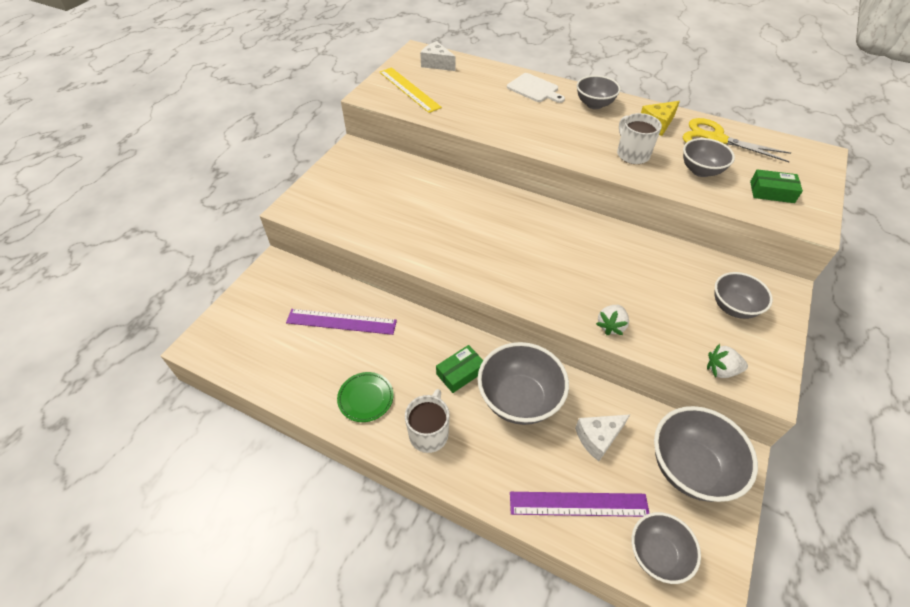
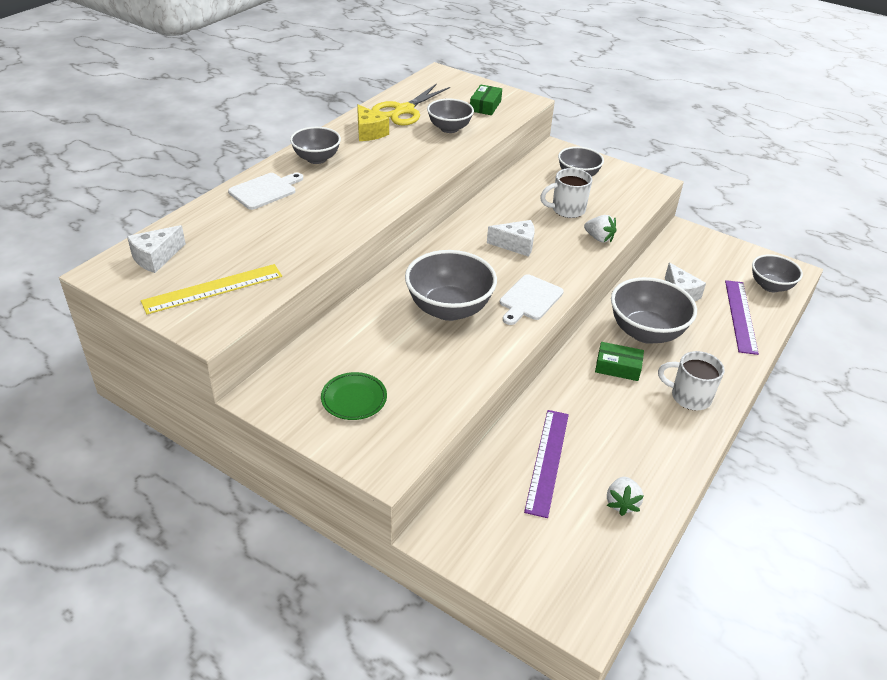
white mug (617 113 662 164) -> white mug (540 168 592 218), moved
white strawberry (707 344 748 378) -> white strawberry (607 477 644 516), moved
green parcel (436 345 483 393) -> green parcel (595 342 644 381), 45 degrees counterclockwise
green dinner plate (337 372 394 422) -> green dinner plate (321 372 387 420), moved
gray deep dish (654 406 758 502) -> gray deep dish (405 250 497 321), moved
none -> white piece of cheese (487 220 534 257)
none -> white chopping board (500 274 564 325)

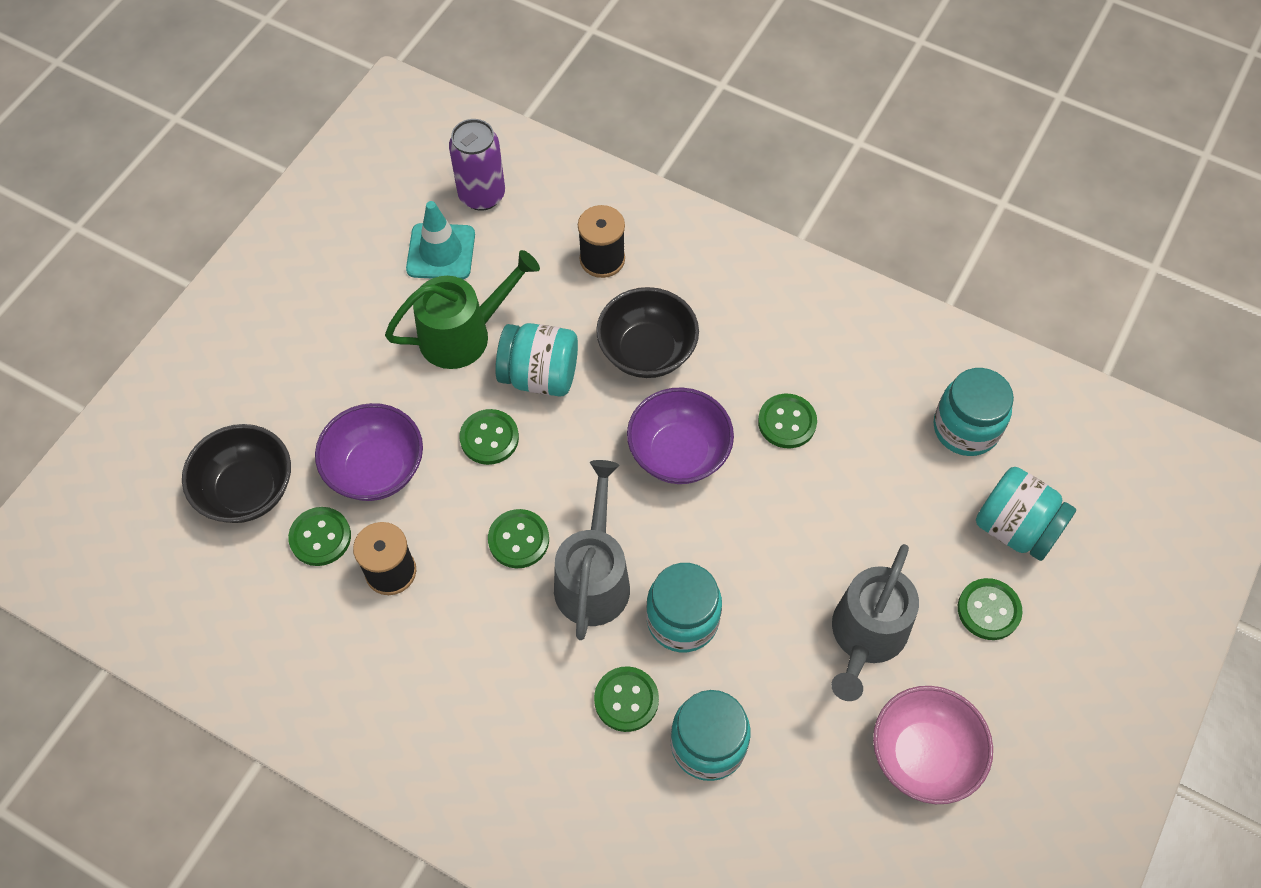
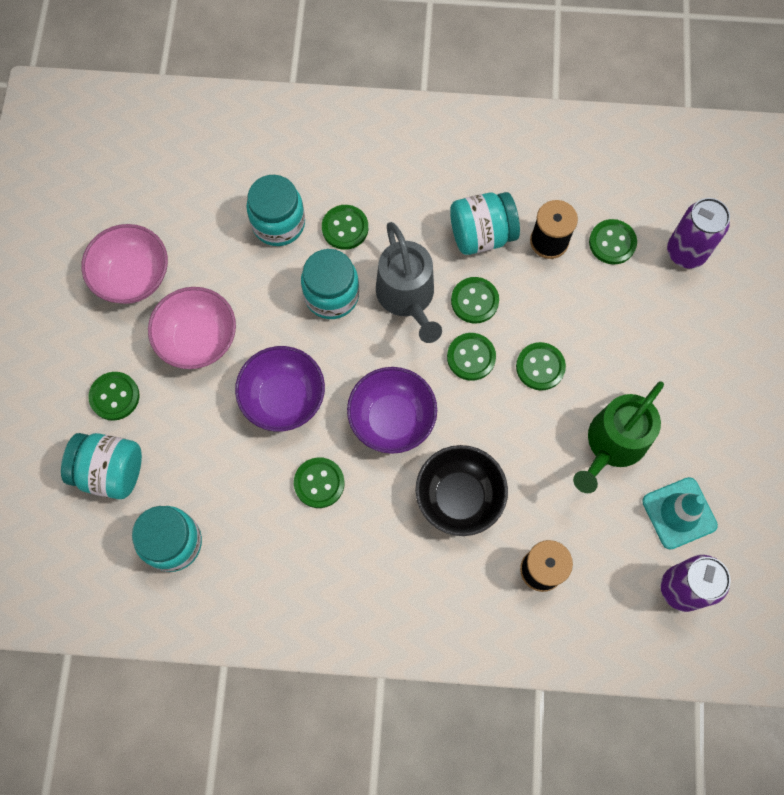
aqua preserve jar (495 323 578 397) -> aqua preserve jar (450 192 520 255), moved
violet deep dish (315 403 423 501) -> violet deep dish (235 346 325 431), moved
jet-black deep dish (182 424 291 523) -> violet can (667 198 730 269)
gray watering pot (831 544 919 701) -> rose-pink deep dish (148 287 236 369)
none -> green button (447 333 496 381)

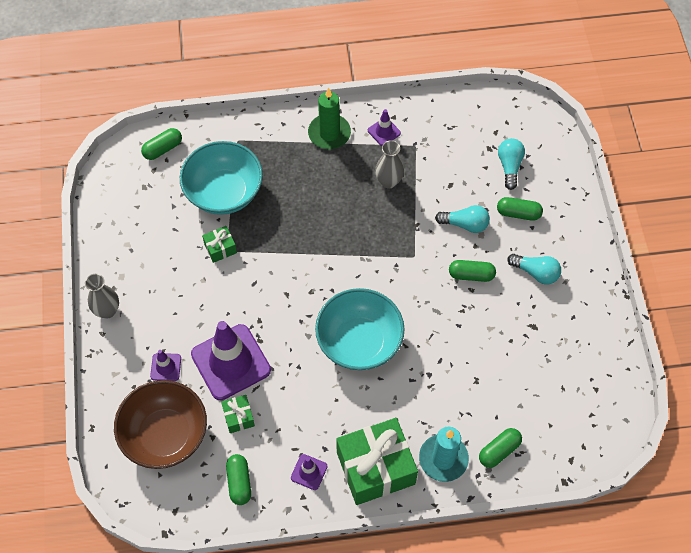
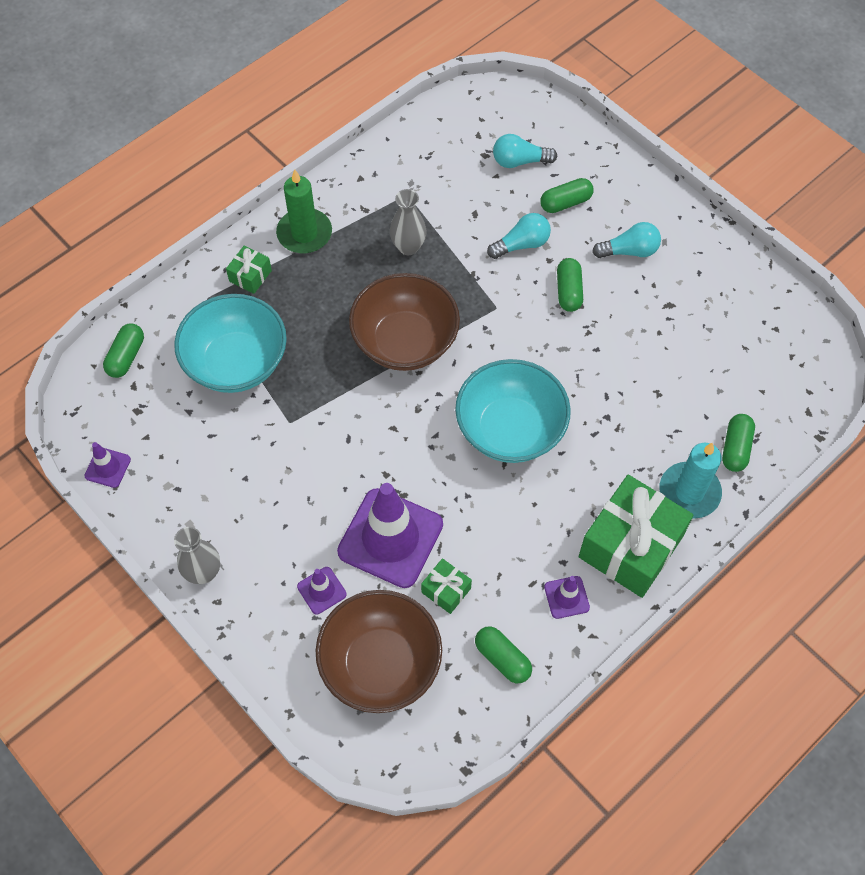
violet road cone (368 109 401 146) -> violet road cone (84 442 131 488), moved
aqua bulb (498 138 525 190) -> aqua bulb (493 134 558 168), 60 degrees counterclockwise
green present (202 226 237 263) -> green present (226 245 272 294), moved
green pill (449 260 496 282) -> green pill (557 258 583 312), 60 degrees counterclockwise
none -> dark brown deep dish (349 273 460 371)

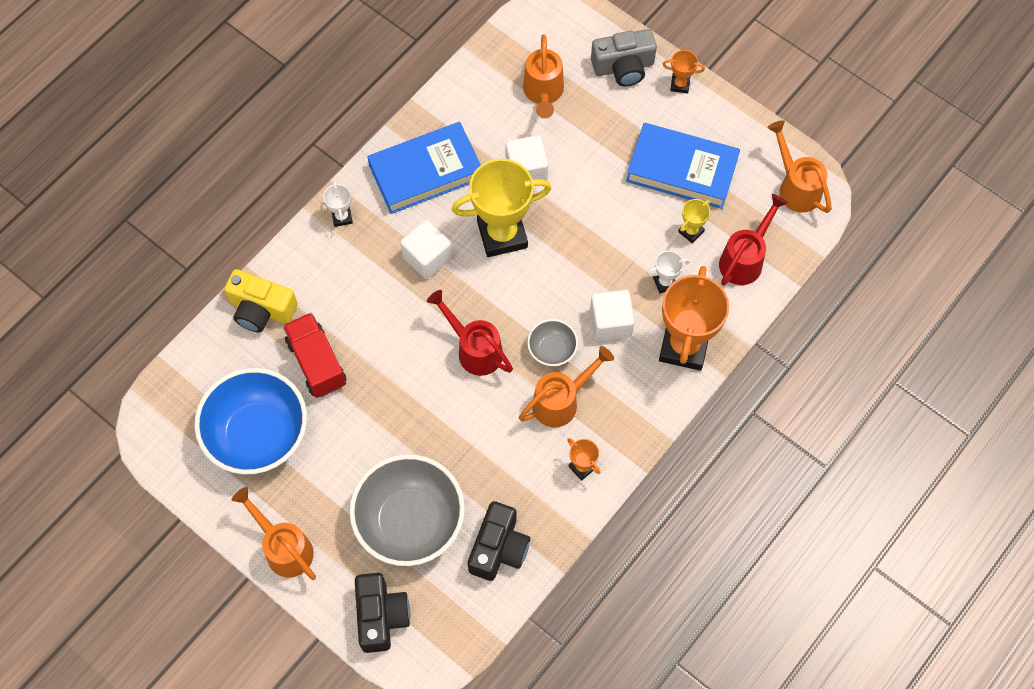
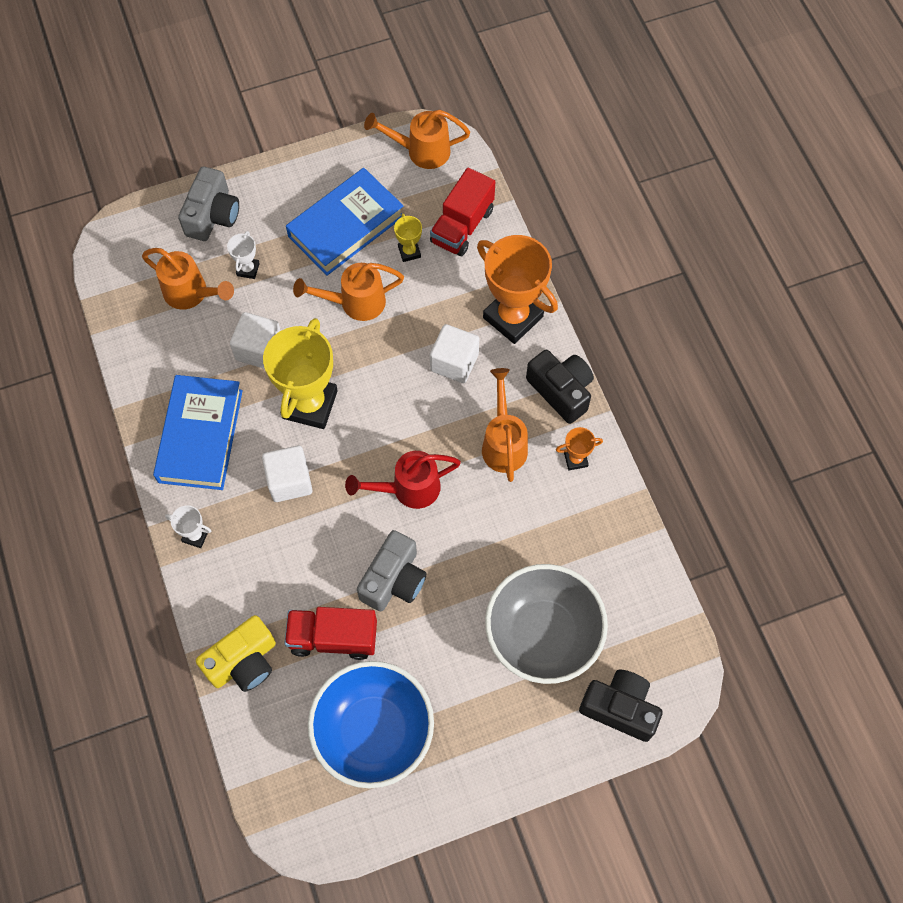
orange trophy (662 50 705 93) -> none
crimson watering pot (719 194 788 286) -> crimson truck (430 168 495 256)
white trophy (647 251 689 293) -> white trophy (227 231 260 279), moved
gray deep dish (527 319 578 366) -> none
orange watering pot (232 487 316 580) -> orange watering pot (293 263 404 321), moved
jet-black photo camera (468 501 530 581) -> jet-black photo camera (526 350 594 424), moved
none -> gray photo camera (357 530 427 611)

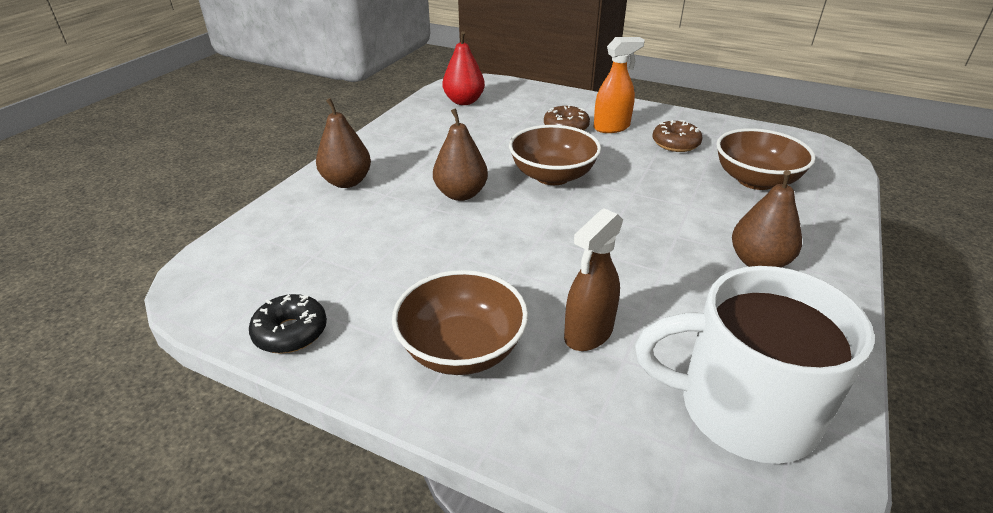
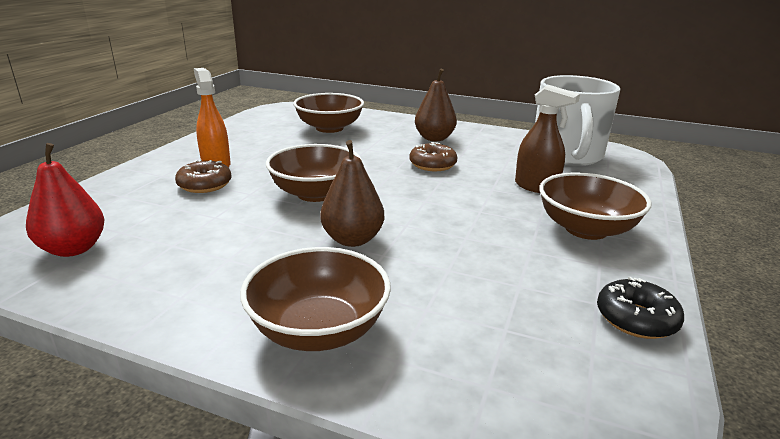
dark brown pear fruit (316 98 371 188) -> dark brown deep dish (240 247 391 351)
dark brown glazed donut (652 120 702 152) -> dark brown glazed donut (410 142 457 171), moved

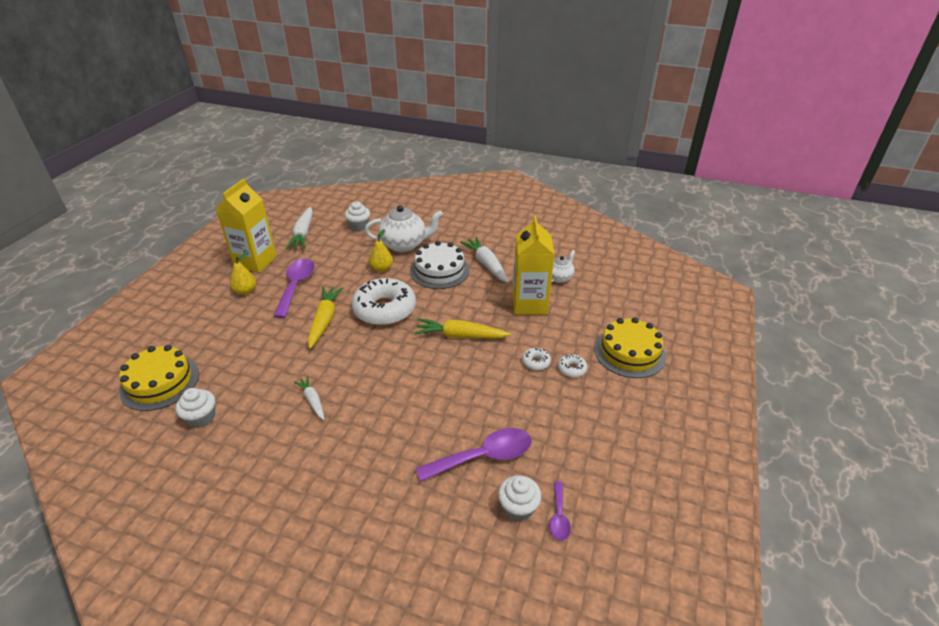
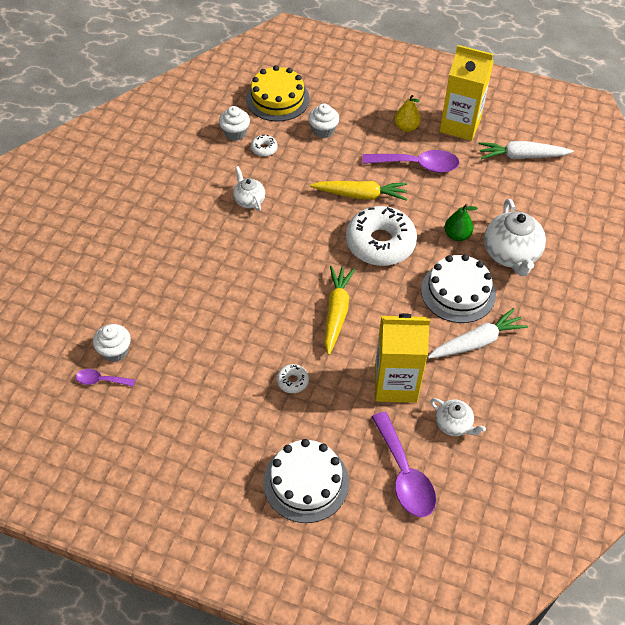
white muffin (345 201 370 231) -> white muffin (308 103 339 138), moved
bright yellow pear fruit (369 229 393 272) -> green pear fruit (444 204 478 241)
bright yellow gateau (595 317 666 378) -> white gateau (263 439 349 523)
white glazed donut (558 354 587 378) -> white glazed donut (251 135 278 157), moved
white root vegetable (294 376 324 420) -> white teapot (233 166 265 211)
violet tablespoon (416 428 532 482) -> violet tablespoon (372 412 436 517), moved

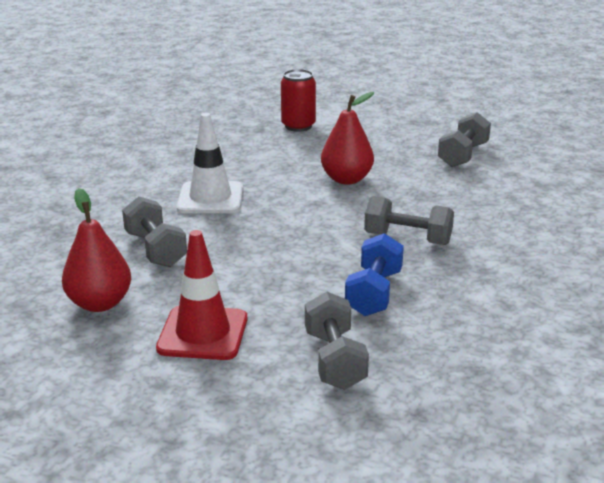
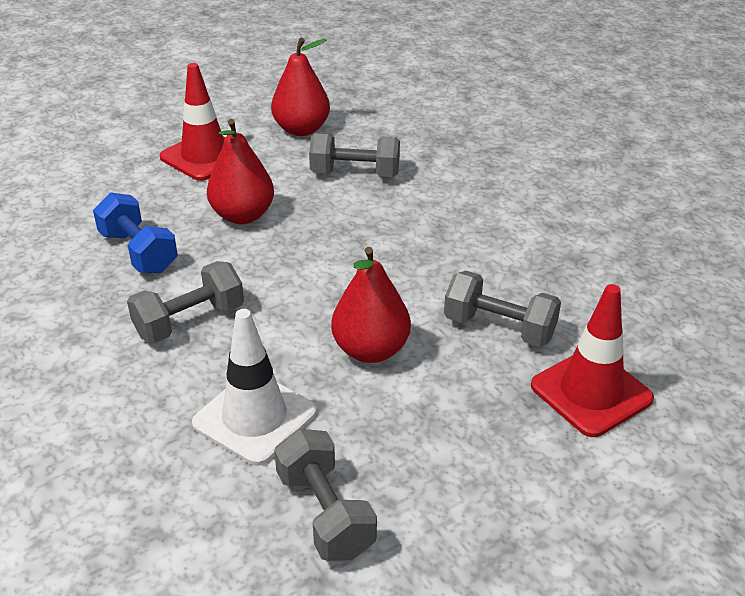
crimson can (281 69 316 132) -> crimson road cone (531 284 654 437)
white road cone (177 113 243 213) -> white road cone (192 309 317 466), moved
gray free weight (305 291 369 390) -> gray free weight (444 271 561 347), moved
none -> crimson pear fruit (207 119 274 224)

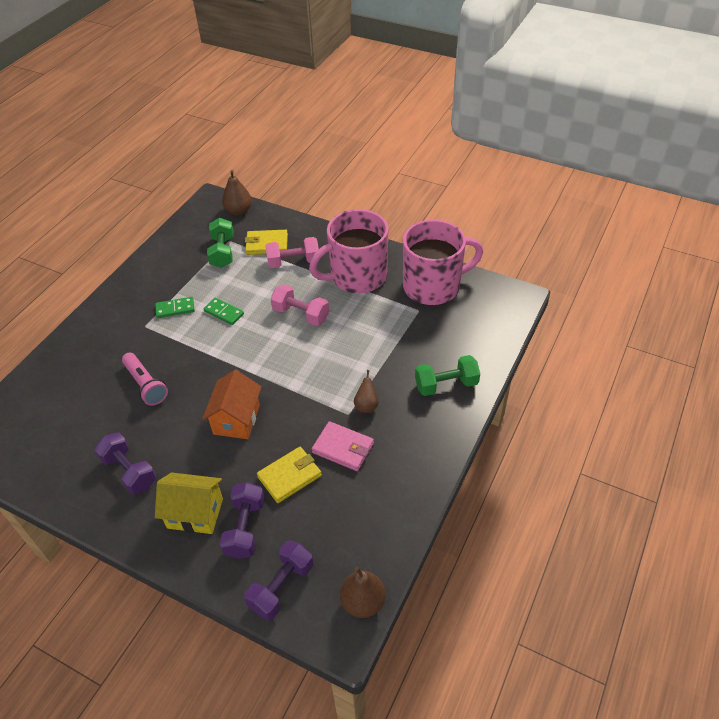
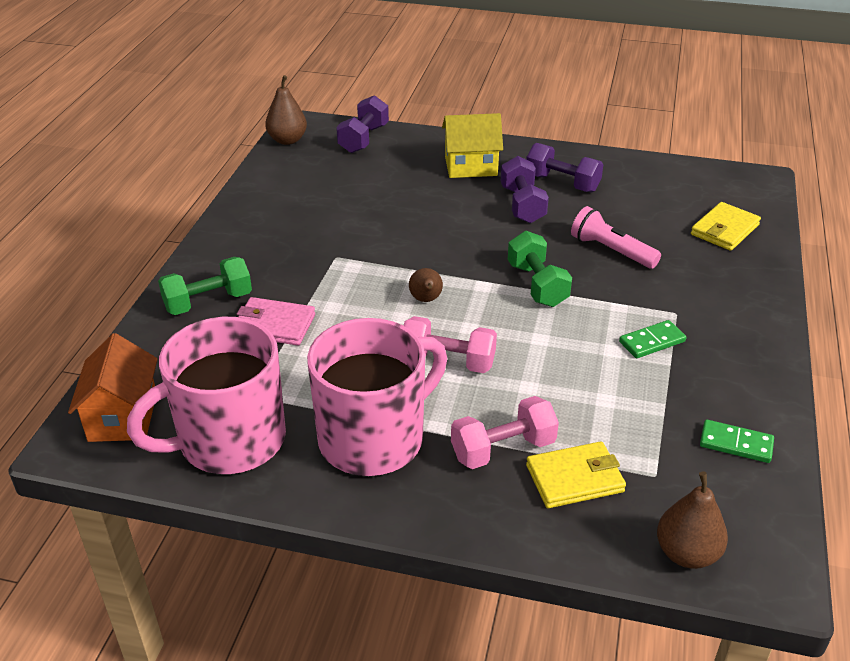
green free weight (207 218 234 268) -> green free weight (508 231 572 307), moved
green domino (204 298 244 325) -> green domino (700 420 774 463), moved
orange house (202 370 262 439) -> orange house (68 333 158 442), moved
dark brown pear fruit (354 370 379 413) -> dark brown pear fruit (409 268 443 302), moved
rose-pink billfold (312 421 374 471) -> rose-pink billfold (237 297 315 346), moved
bright yellow billfold (257 447 322 503) -> bright yellow billfold (691 202 761 251), moved
violet free weight (220 482 264 559) -> violet free weight (501 156 549 223), moved

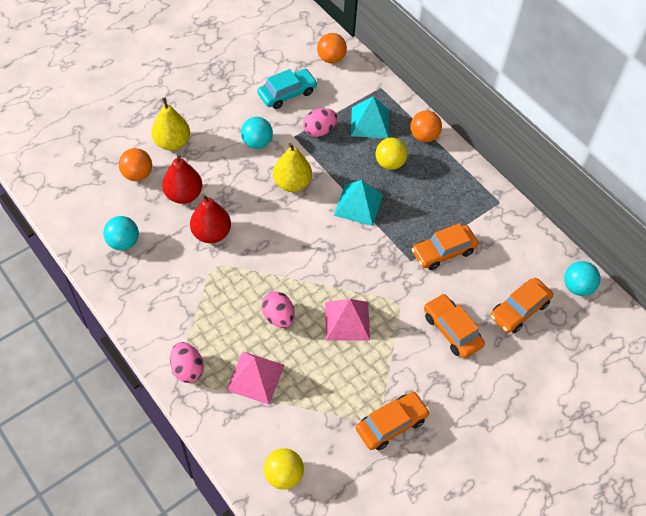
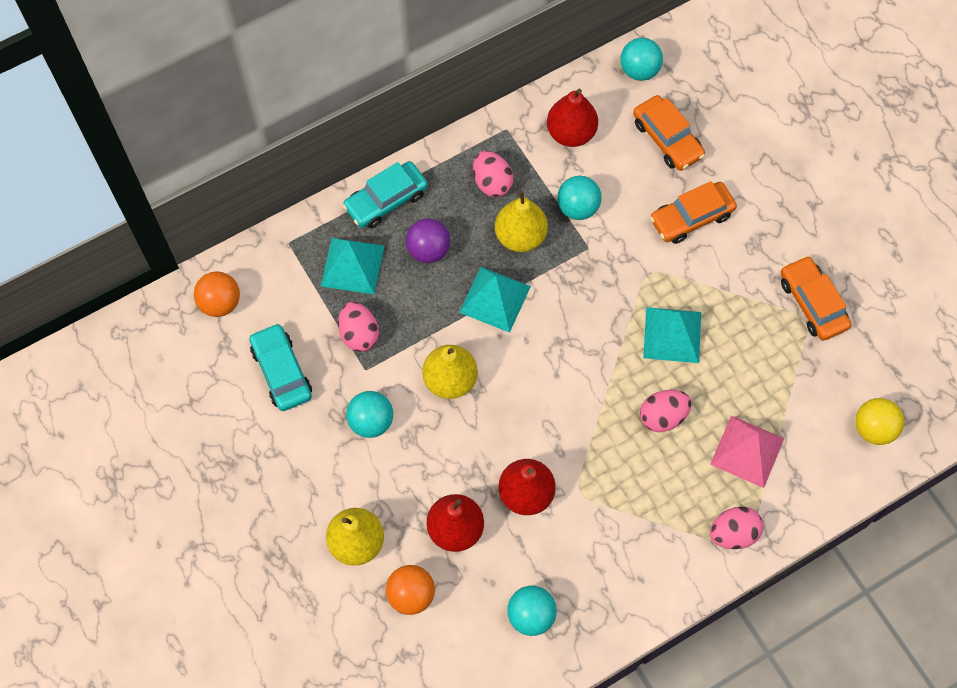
orange ball (410 110 442 142) -> aqua toy car (343 161 428 228)
bright yellow ball (376 137 408 170) -> violet ball (406 218 450 263)
orange toy car (412 223 479 270) -> aqua ball (557 176 602 220)
rose-pink solid pyramid (325 299 370 341) -> aqua solid pyramid (643 307 701 363)
none -> crimson pear fruit (547 89 598 147)
none -> rose-pink toy egg (473 151 513 198)
none -> bright yellow pear fruit (495 191 548 252)

